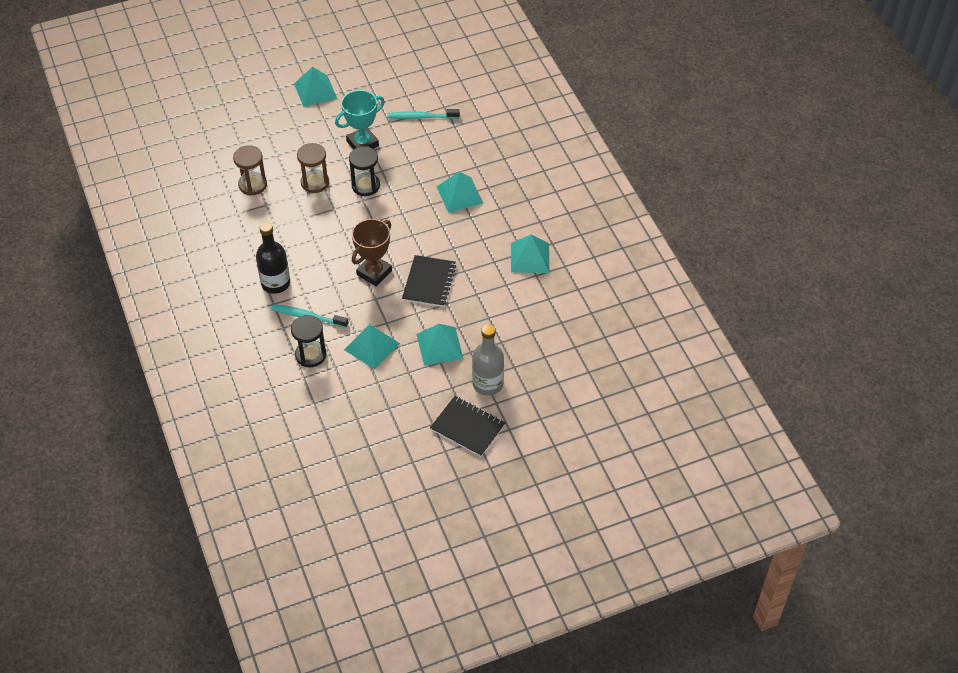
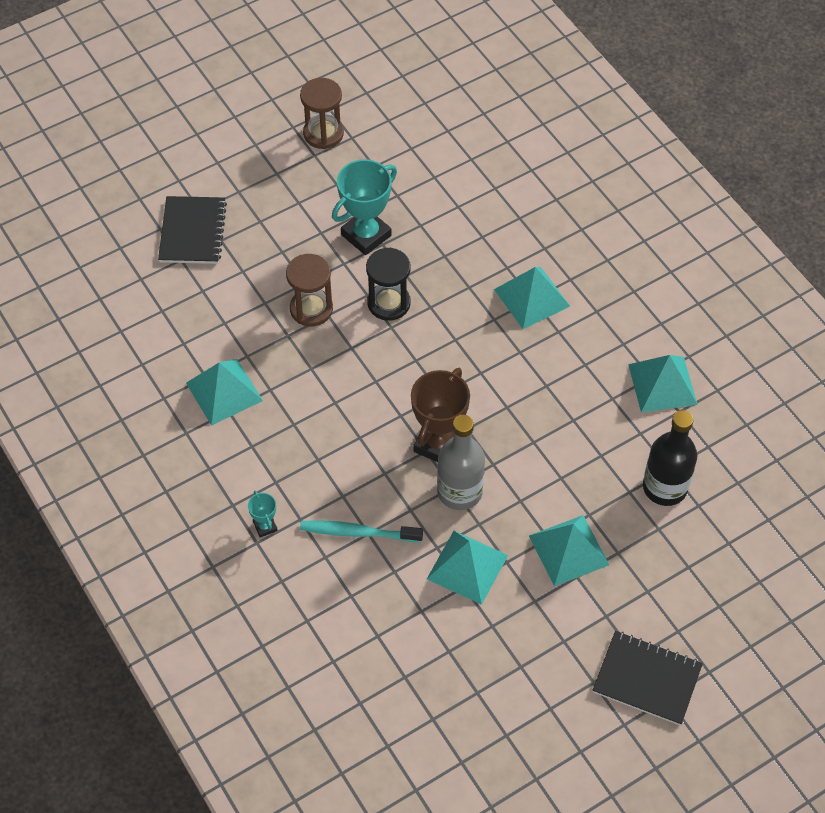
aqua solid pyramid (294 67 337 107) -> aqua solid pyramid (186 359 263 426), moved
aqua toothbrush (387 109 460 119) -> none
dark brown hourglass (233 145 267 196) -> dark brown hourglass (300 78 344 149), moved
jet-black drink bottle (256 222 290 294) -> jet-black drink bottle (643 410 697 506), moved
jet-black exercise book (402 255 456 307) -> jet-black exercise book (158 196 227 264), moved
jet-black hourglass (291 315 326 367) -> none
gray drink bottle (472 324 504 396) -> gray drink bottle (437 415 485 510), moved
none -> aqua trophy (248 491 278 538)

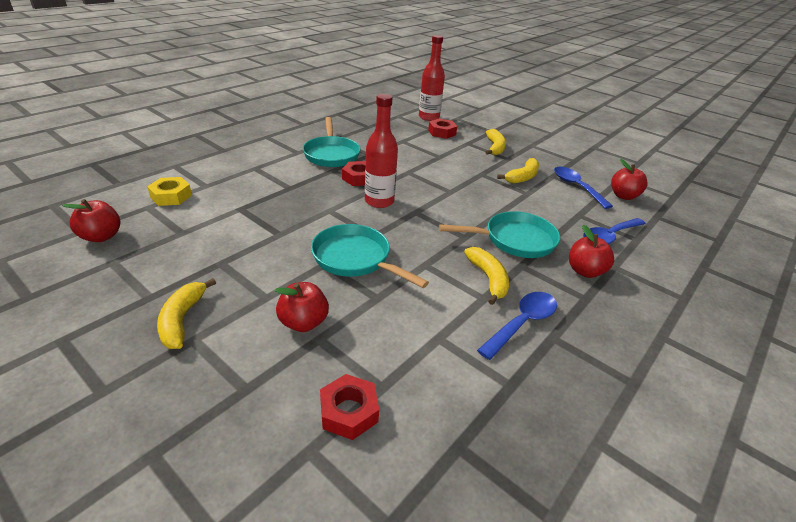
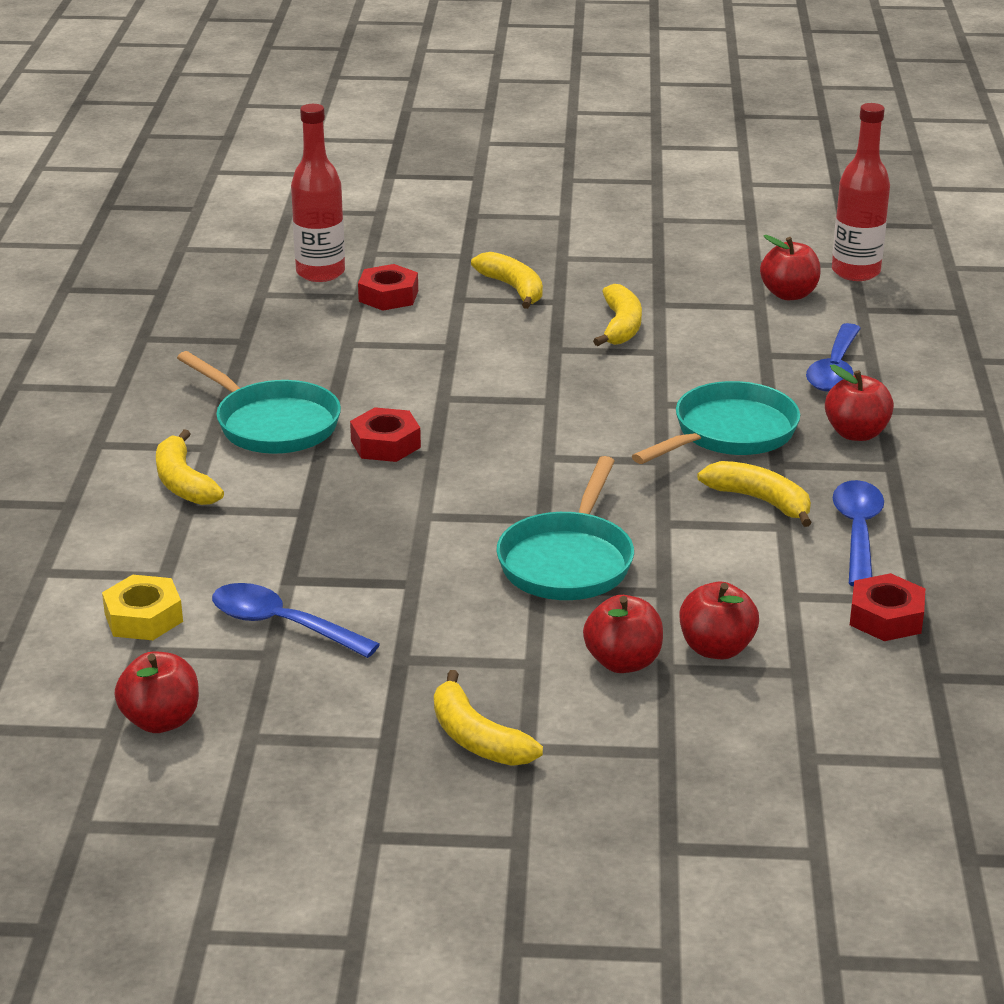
crimson drink bottle (365 94 398 208) -> crimson drink bottle (832 103 890 281), moved
blue tablespoon (554 167 613 209) -> blue tablespoon (212 583 380 658), moved
aqua skillet (311 224 429 288) -> aqua skillet (496 456 634 600), 75 degrees counterclockwise
crimson hexagon nut (320 374 379 440) -> crimson hexagon nut (850 573 925 641), moved
none -> bright yellow banana fruit (156 429 224 505)
none -> crimson apple fruit (680 582 759 659)

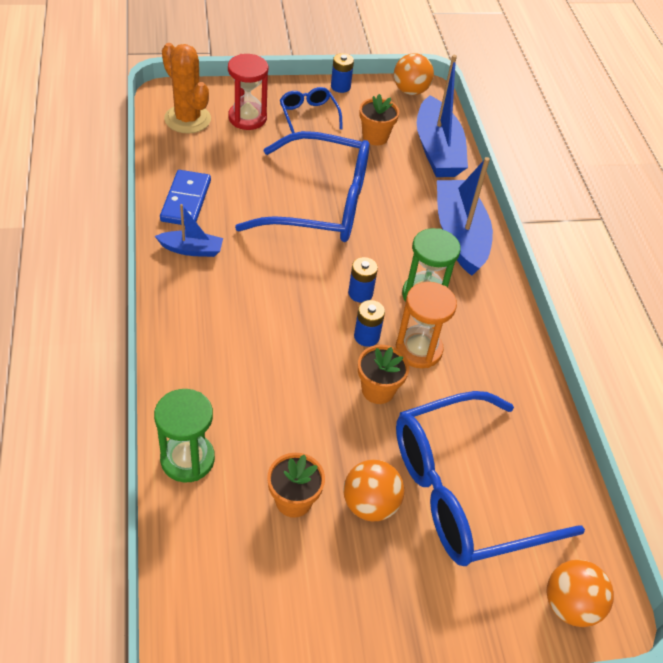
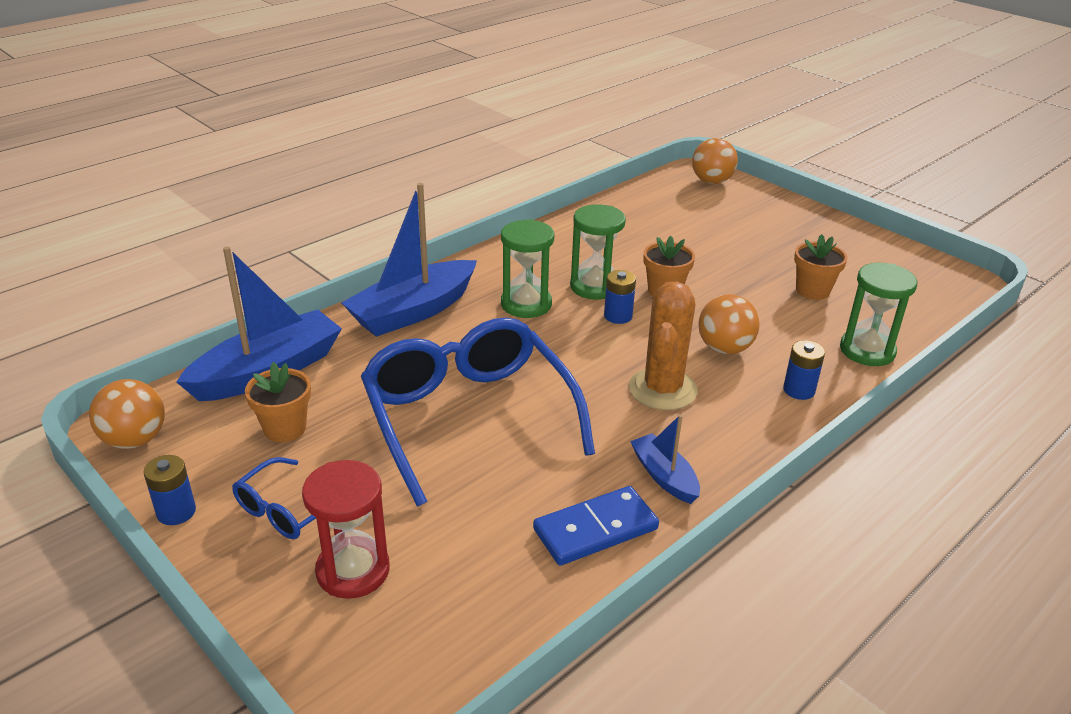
orange prickly plant (162 43 211 133) -> orange prickly plant (629 282 697 410), moved
blue power cell (348 257 378 303) -> blue power cell (783 340 825 400), moved
orange hourglass (396 282 457 368) -> green hourglass (570 204 626 300)
blue spectacles (396 391 585 566) -> none
orange ball (343 460 405 522) -> orange ball (698 294 760 354), moved

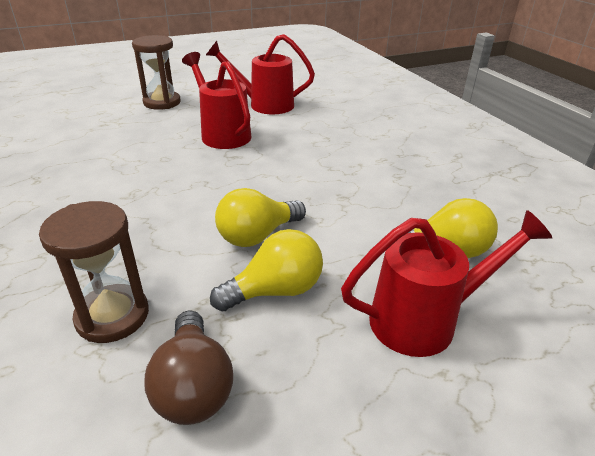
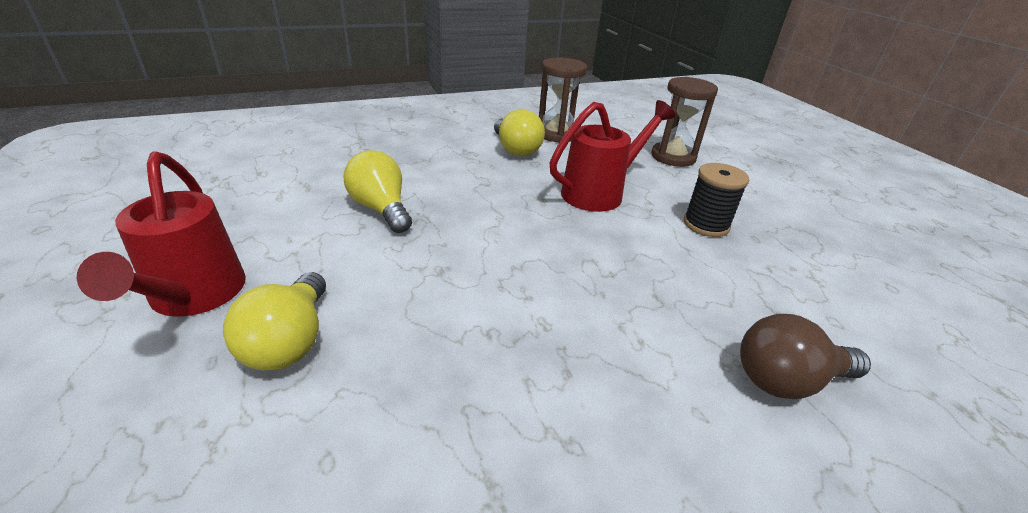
crimson watering pot (206 34 315 114) -> jet-black reel of thread (684 163 749 237)
dark brown hourglass (39 201 149 343) -> dark brown hourglass (539 57 587 143), moved
bright yellow bulb (210 229 323 312) -> bright yellow bulb (494 109 545 156), moved
dark brown bulb (144 311 233 425) -> dark brown bulb (740 314 871 399), moved

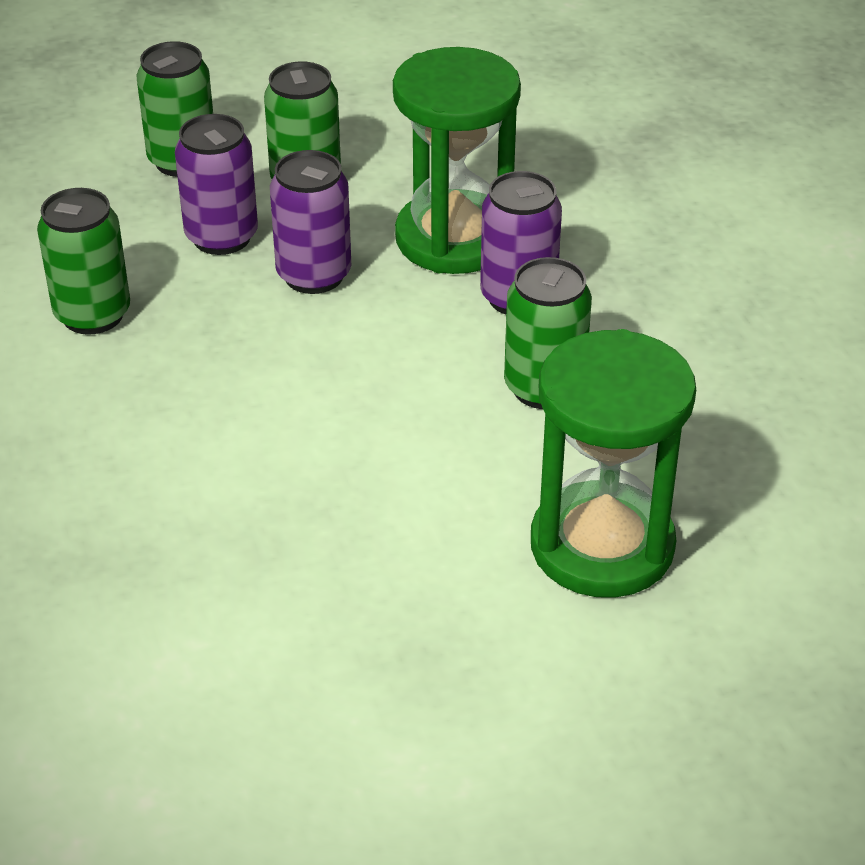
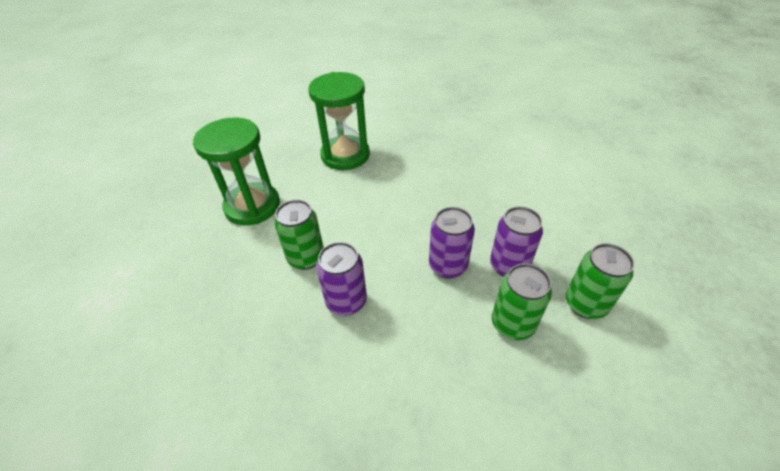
green hourglass (393 47 521 274) -> green hourglass (309 72 370 170), moved
green can (37 188 130 335) -> none

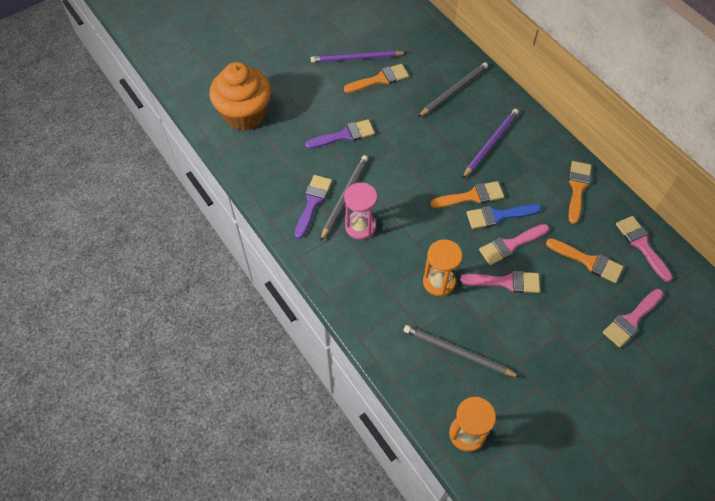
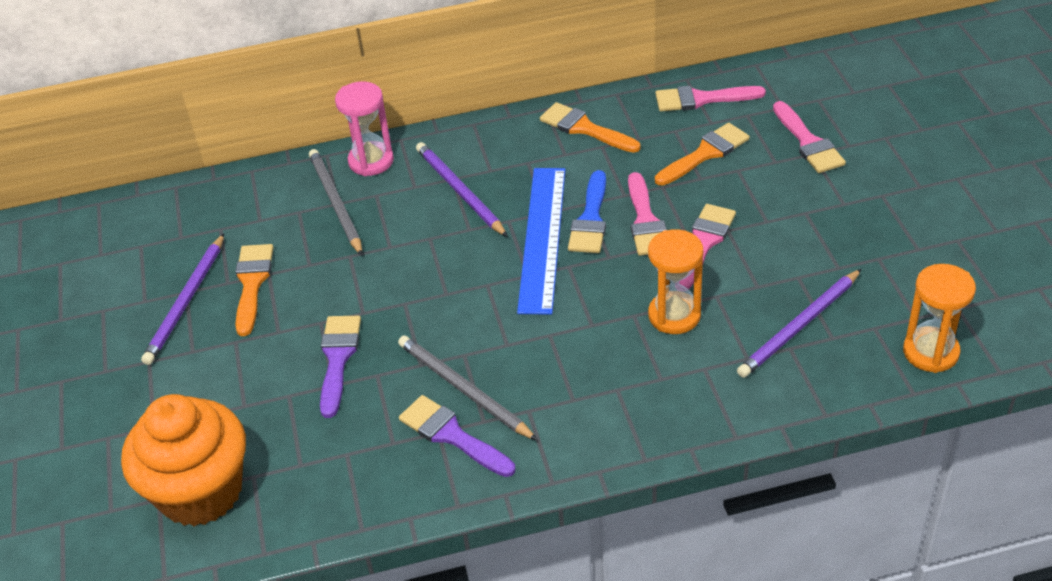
orange paintbrush (430 181 504 208) -> blue straightedge (517 168 565 315)
rose-pink hourglass (344 183 377 240) -> rose-pink hourglass (335 82 394 176), moved
gray wooden pencil (404 325 520 377) -> violet wooden pencil (737 269 861 378)

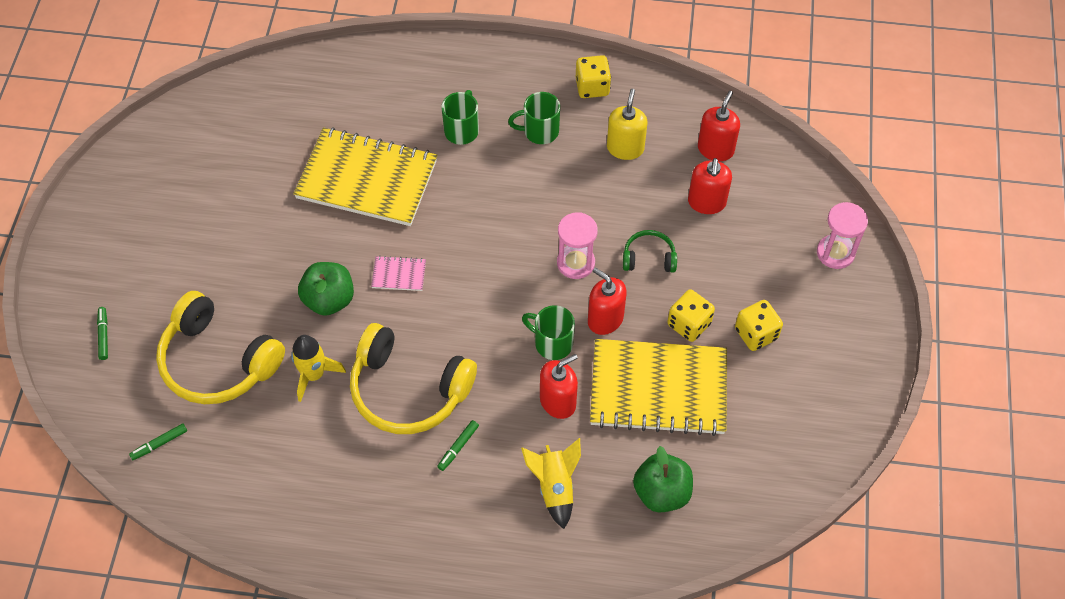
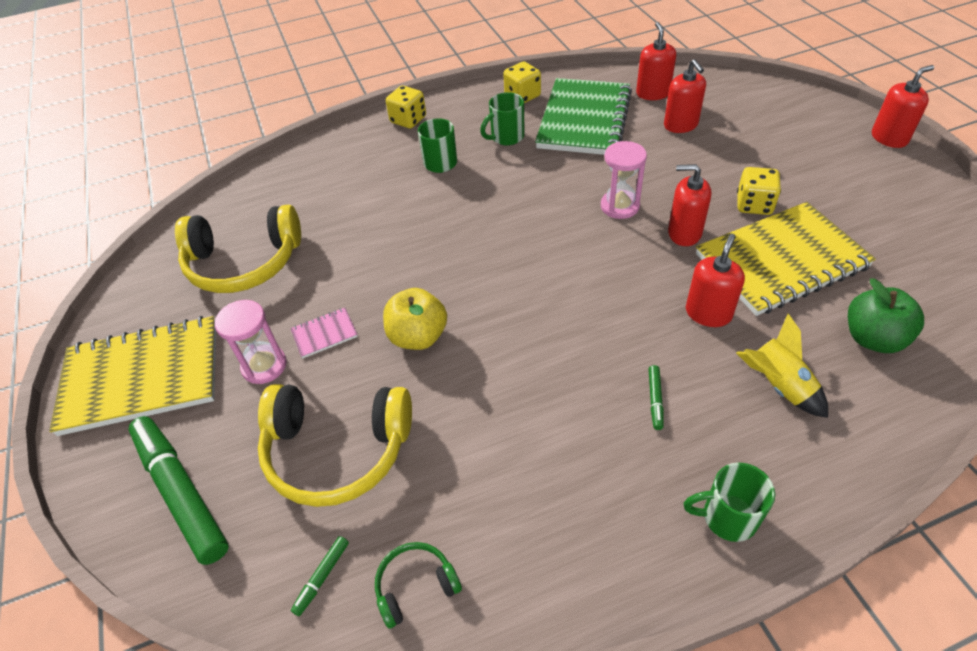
bright yellow soap dispenser (607 89 647 160) -> green exercise book (535 78 632 155)
bright yellow exercise book (293 127 437 226) -> bright yellow exercise book (49 316 216 436), moved
rose-pink hourglass (817 202 868 269) -> rose-pink hourglass (215 300 287 384), moved
green headphones (623 230 677 272) -> green headphones (375 542 462 629), moved
rose-pink exercise book (371 256 426 291) -> rose-pink exercise book (290 308 358 359), moved
green apple fruit (298 262 354 316) -> bright yellow apple fruit (383 288 447 350)
bright yellow dice (735 300 783 351) -> bright yellow dice (386 86 426 128), moved
green mug (522 305 575 360) -> green mug (683 463 775 542), moved
green marker pen (97 307 108 360) -> green marker pen (129 416 229 565), x2.47
bright yellow headphones (350 323 477 434) -> bright yellow headphones (175 205 301 293), moved
bright yellow toy rocket (291 335 346 402) -> none
none -> crimson soap dispenser (872 65 934 148)

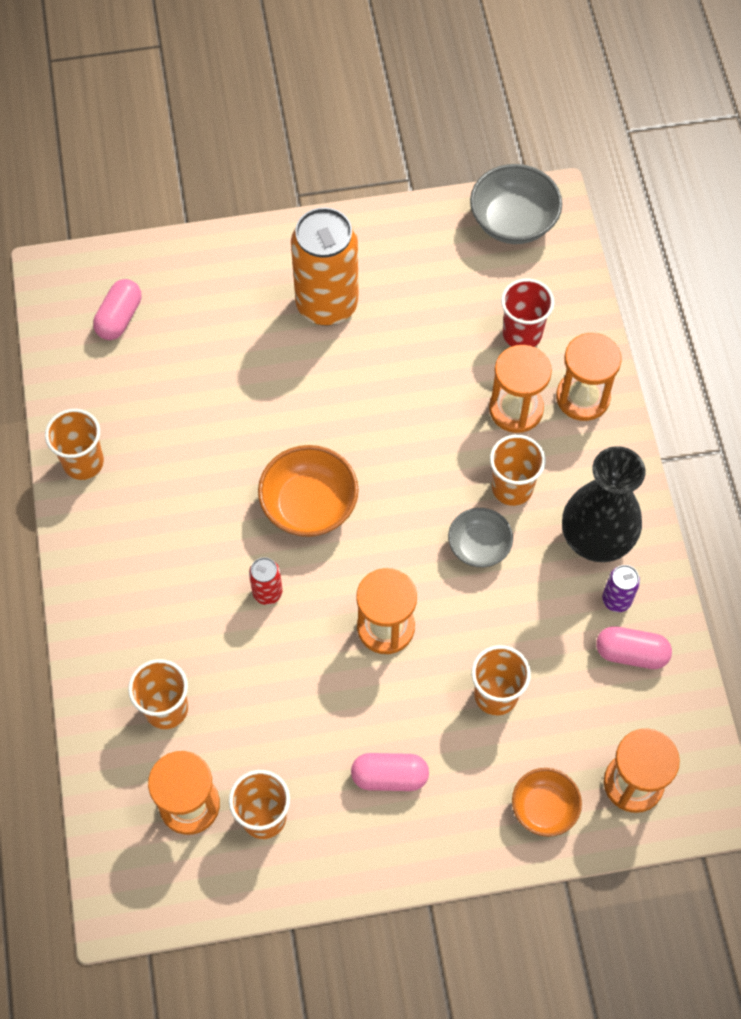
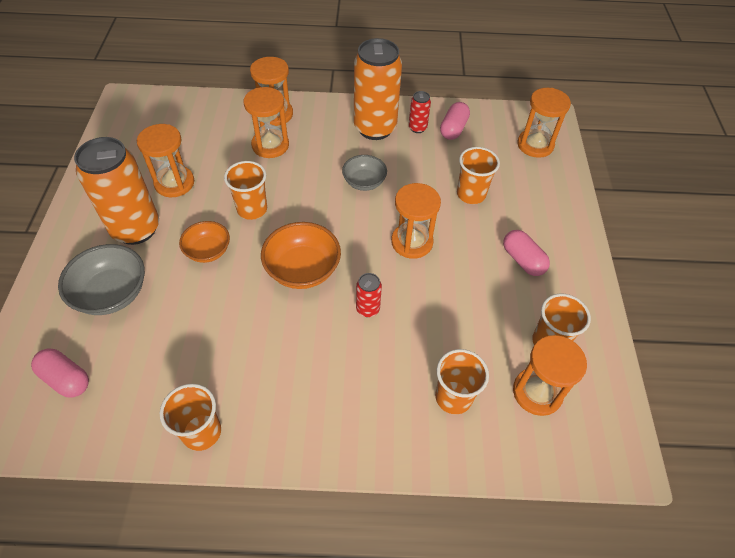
gray deep dish (470 164 562 244) -> gray deep dish (58 244 145 315), moved
crimson tumbler (501 278 555 347) -> none
orange tumbler (490 435 546 506) -> orange tumbler (224 161 267 220), moved
jet-black flower vase (562 446 645 562) -> orange can (354 38 402 140)
violet can (602 565 640 612) -> crimson can (409 91 431 133)
rose-pink pill (351 753 429 791) -> rose-pink pill (503 230 550 276), 45 degrees counterclockwise
orange deep dish (512 768 582 837) -> orange deep dish (179 221 230 263), moved
none -> orange hourglass (137 124 194 197)

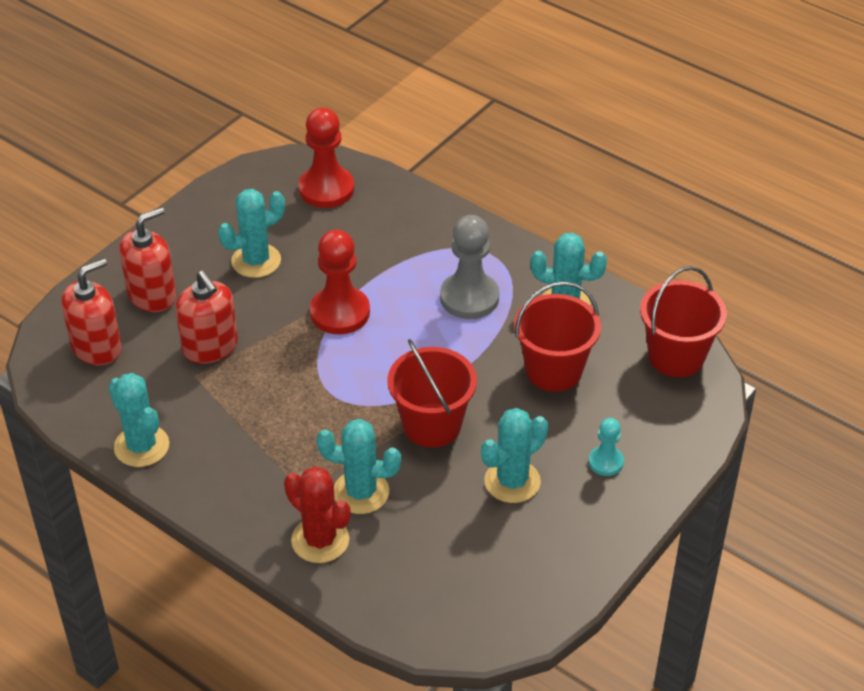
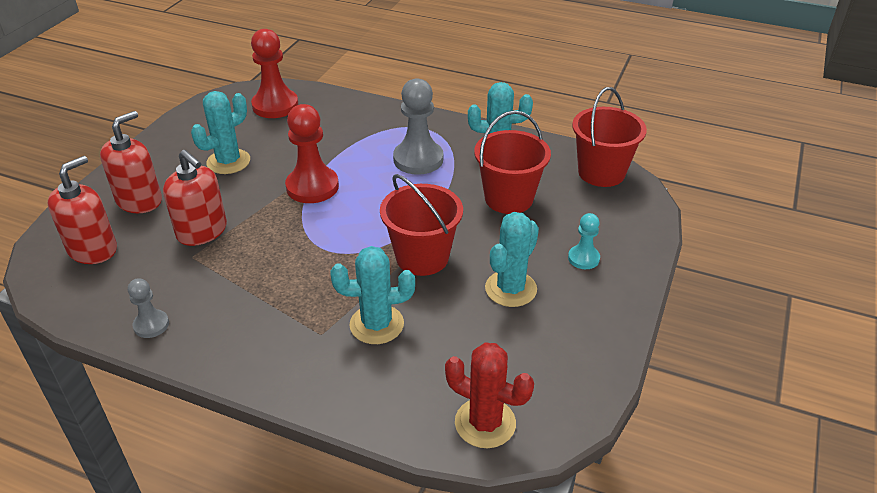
aqua prickly plant (109 373 169 467) -> gray chess pawn (128 278 169 338)
crimson prickly plant (284 467 351 563) -> crimson prickly plant (445 342 534 448), moved

